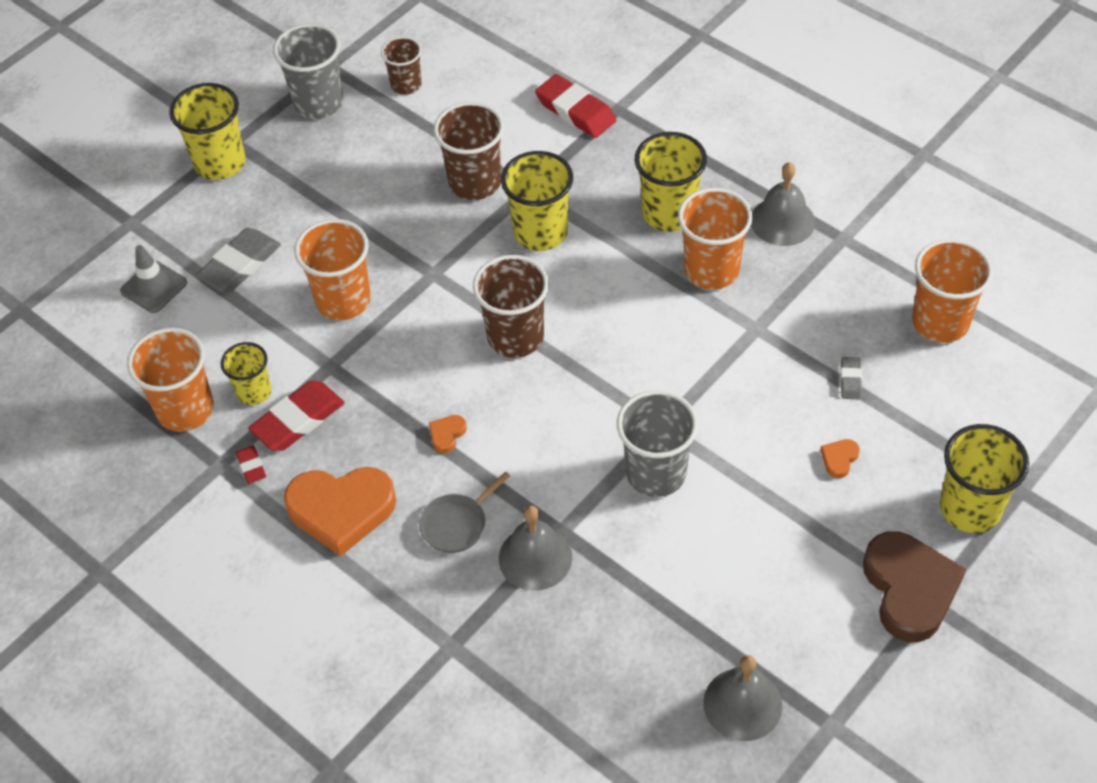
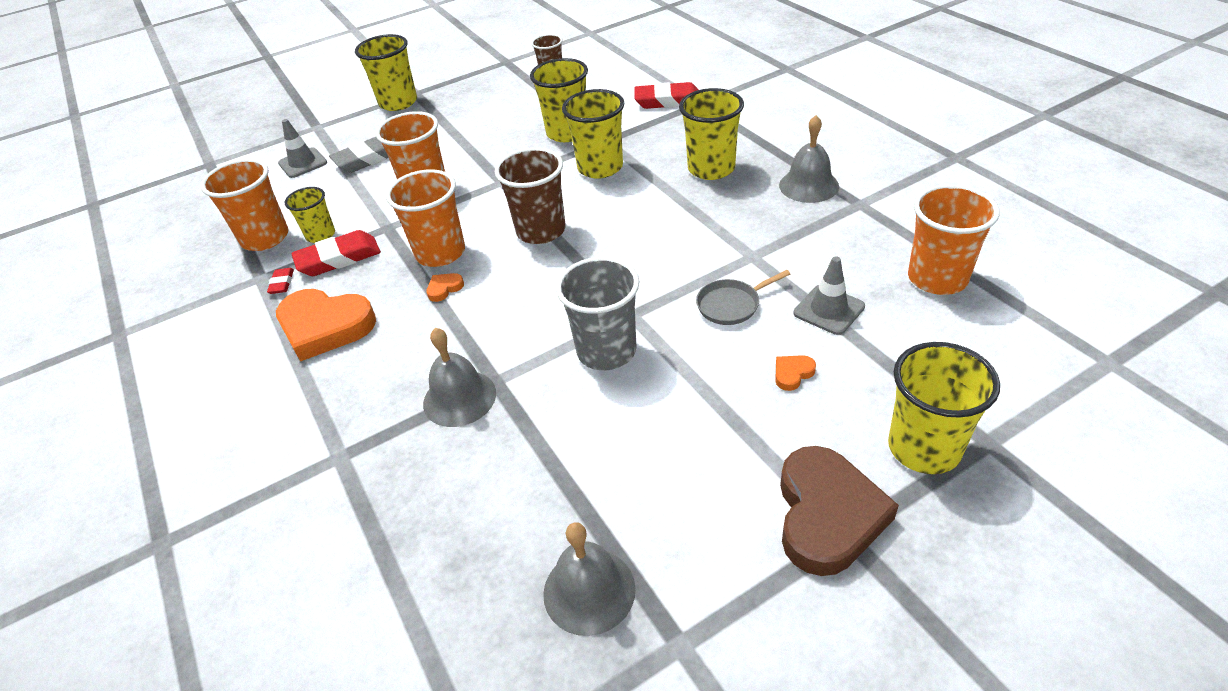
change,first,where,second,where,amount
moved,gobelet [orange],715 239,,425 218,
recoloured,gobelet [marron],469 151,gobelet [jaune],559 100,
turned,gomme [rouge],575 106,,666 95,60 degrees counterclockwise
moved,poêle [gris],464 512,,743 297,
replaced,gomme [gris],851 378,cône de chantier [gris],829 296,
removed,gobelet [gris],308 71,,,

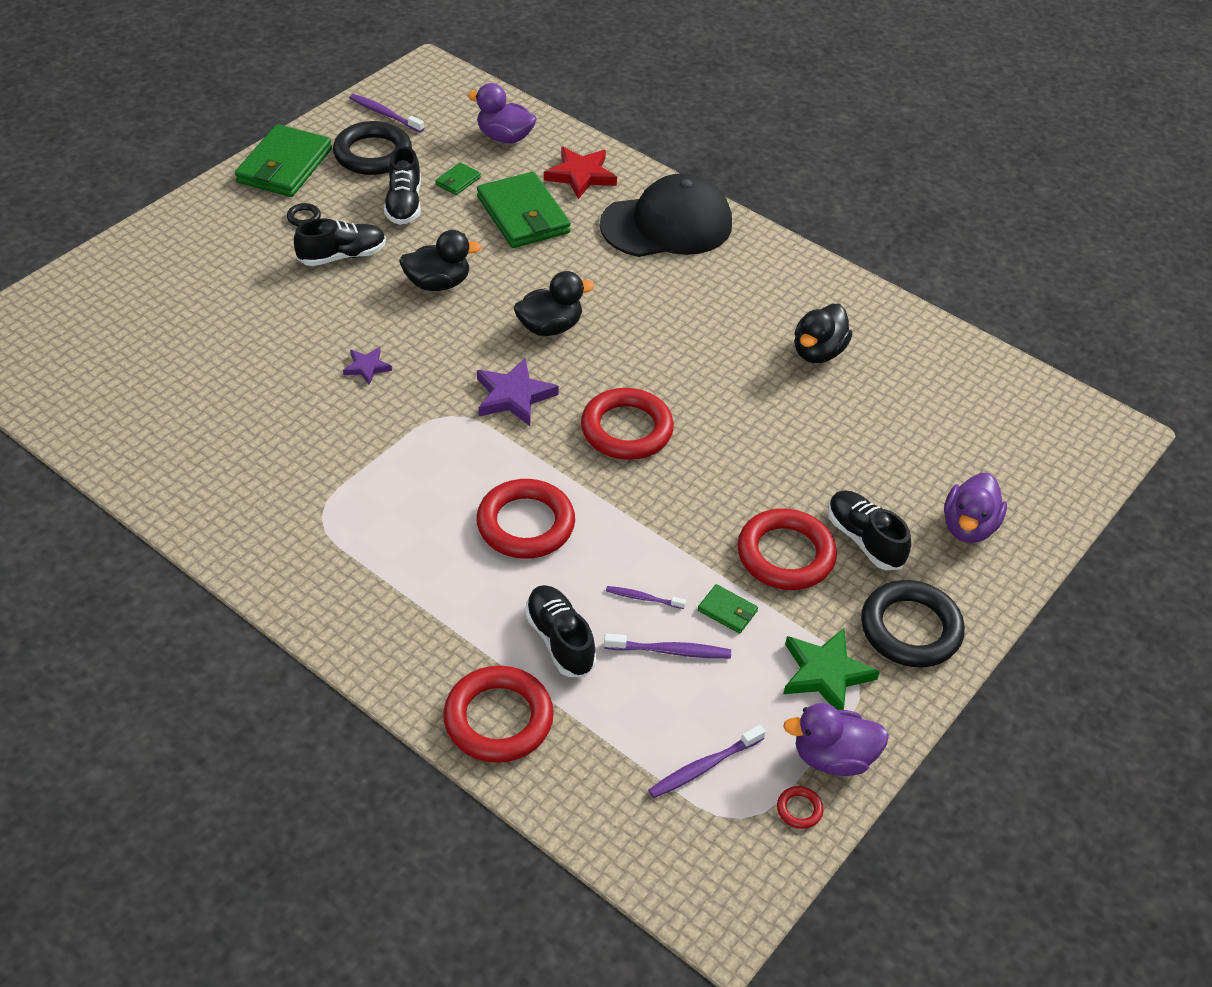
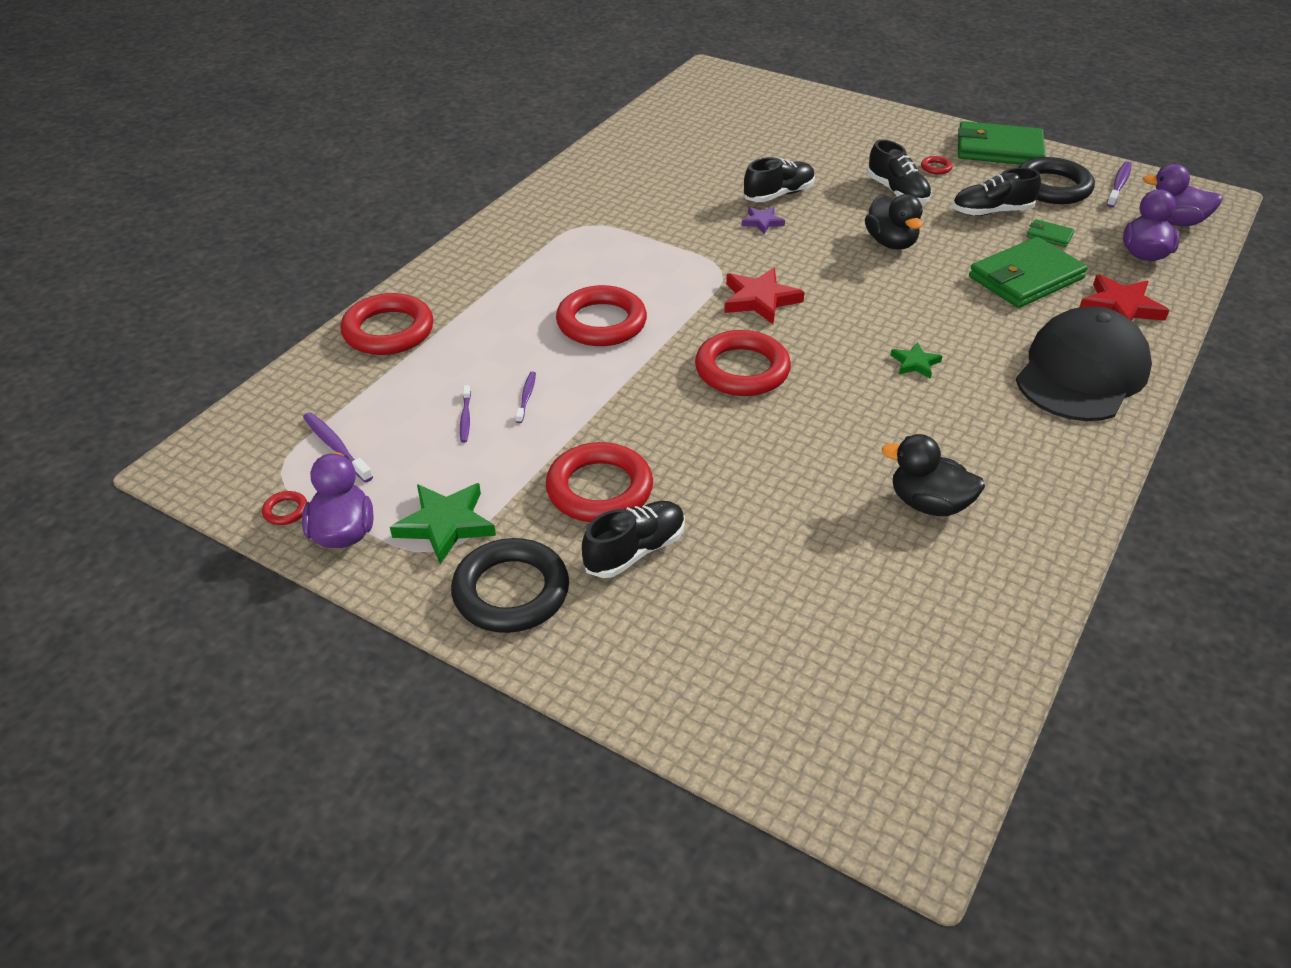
change,first,where,second,where,amount
resized,brosse à dents [violet],667 646,,465 414,x0.65
recoloured,étoile [violet],518 392,étoile [rouge],764 296,
moved,chaussure [noir],561 631,,779 179,
added,,,étoile [vert],916 360,
recoloured,anneau [noir],304 214,anneau [rouge],937 165,
turned,casquette [noir],666 215,,1084 364,120 degrees counterclockwise
moved,canard [violet],975 508,,1183 195,
removed,canard [noir],554 303,,,
removed,portefeuille [vert],728 609,,,

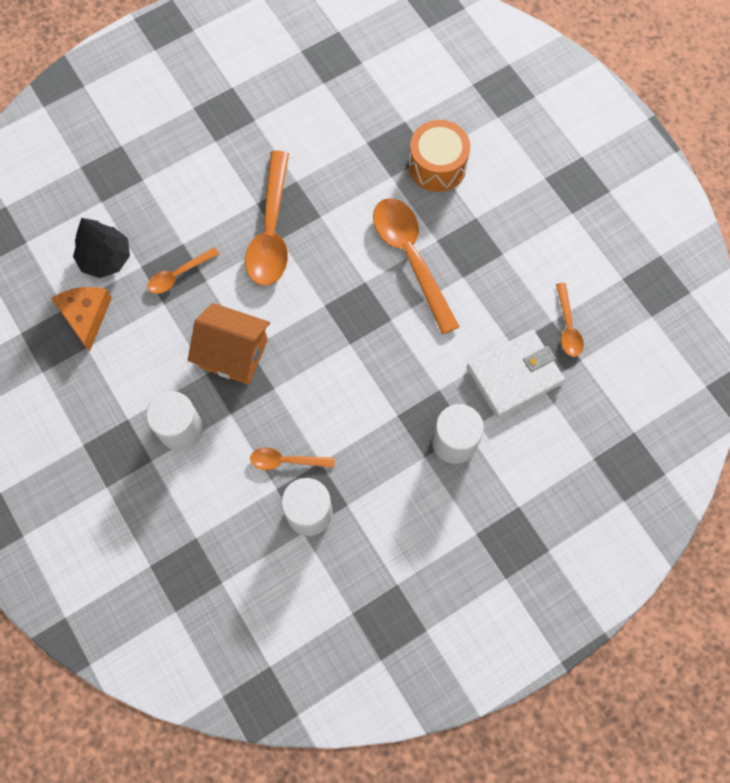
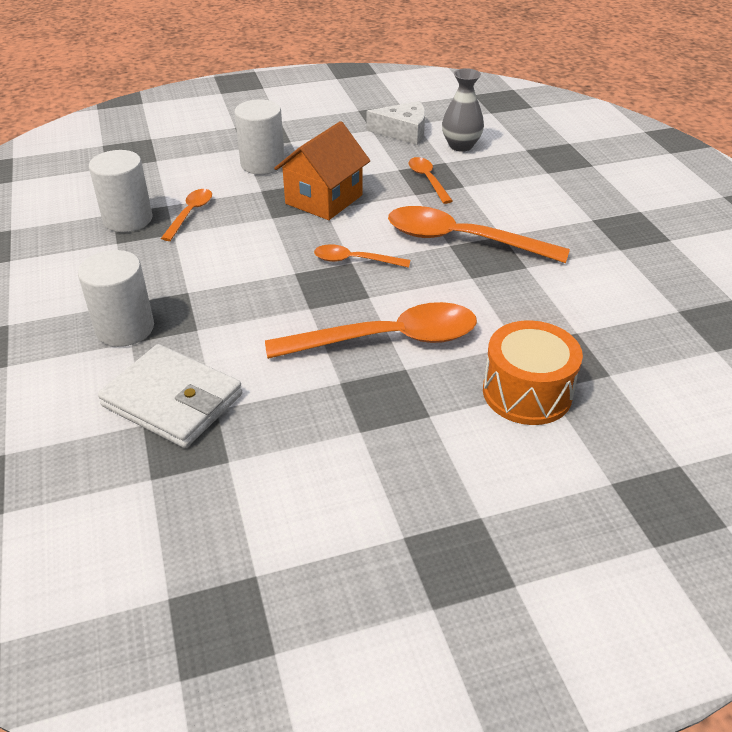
change,first,where,second,where,amount
turned,portefeuille [blanc],516 374,,170 396,45 degrees counterclockwise
moved,cuillère [orange],570 320,,362 256,
recoloured,fromage [orange],81 319,fromage [blanc],396 123,
replaced,arbre [noir],101 248,vase [gris],463 110,

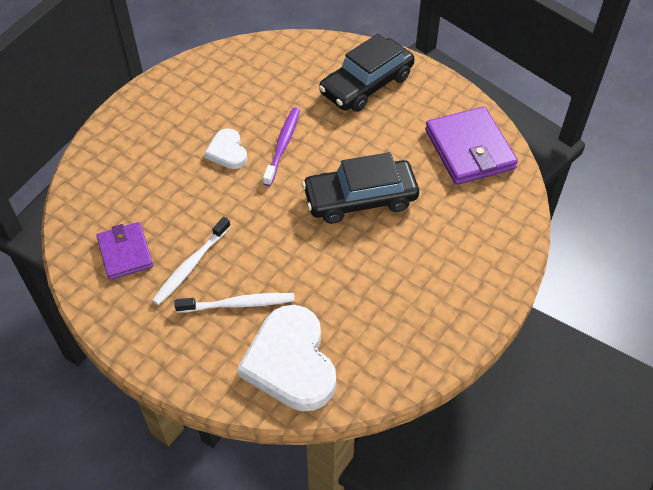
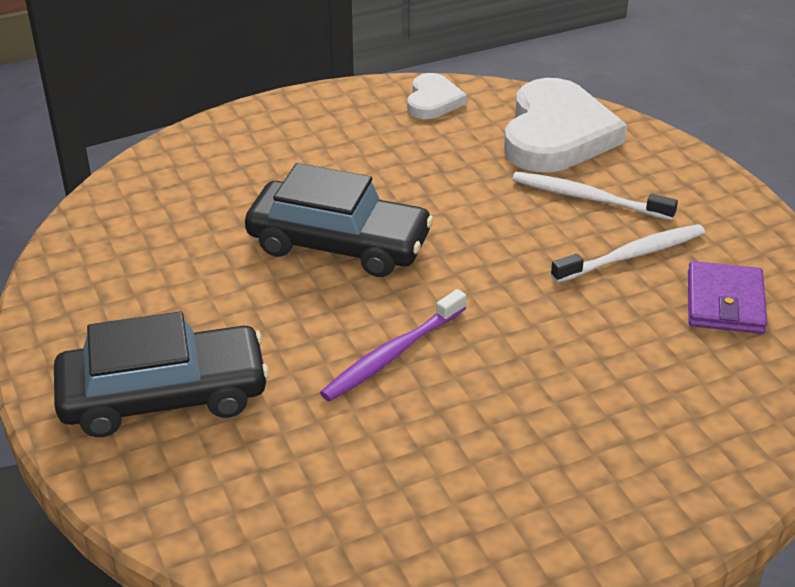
change,first,where,second,where,amount
moved,cœur [blanc],225 148,,437 96,
removed,portefeuille [violet],471 146,,,

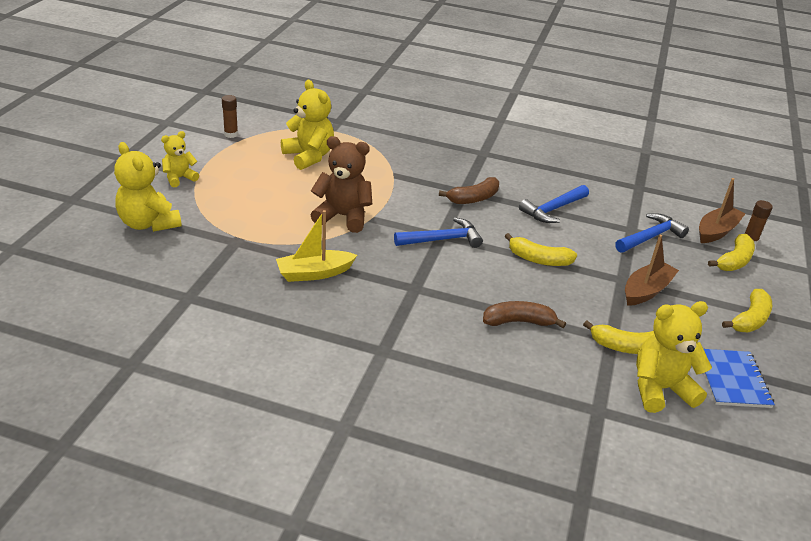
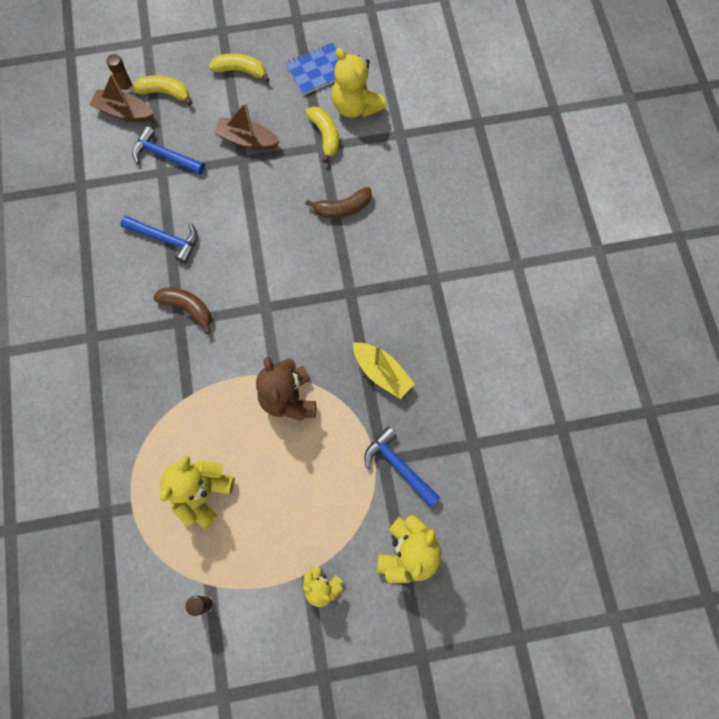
change,first,where,second,where,amount
turned,banane [marron],524 314,,339 202,75 degrees counterclockwise
moved,marteau [bleu],438 232,,402 466,
removed,banane [jaune],541 249,,,

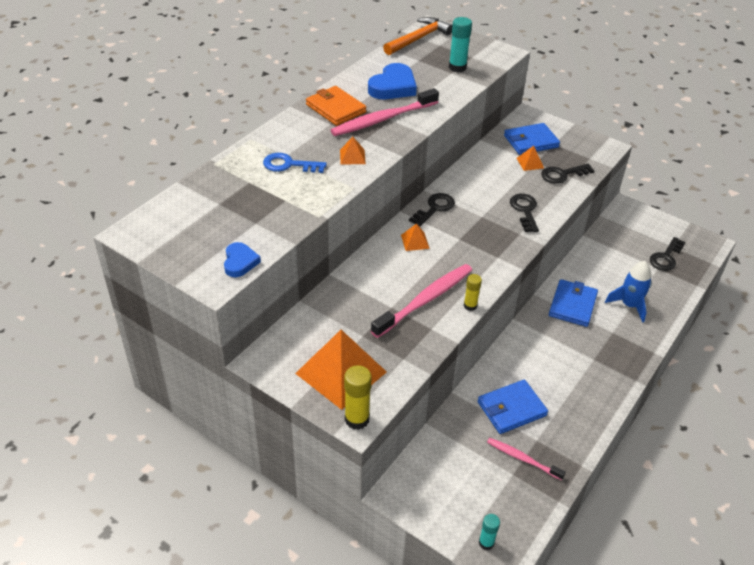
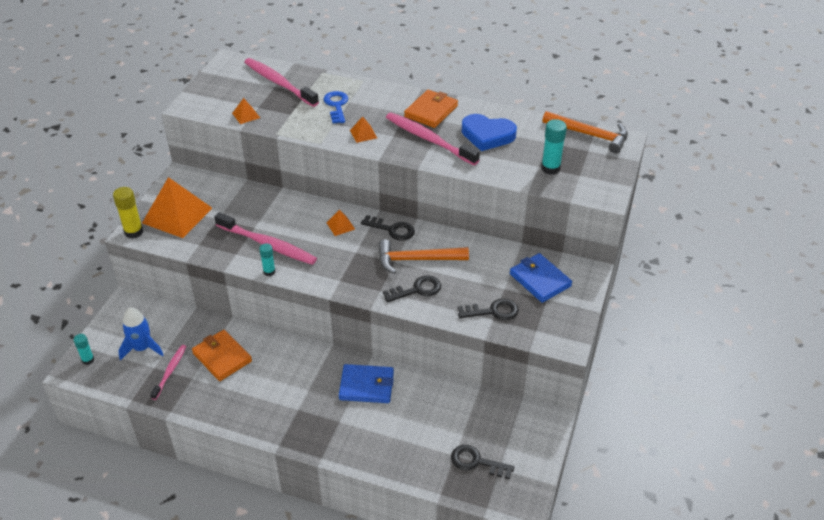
change,first,where,second,where,amount
moved,fusée [bleu],628 292,,140 334,
recoloured,portefeuille [bleu],513 407,portefeuille [orange],222 355,
moved,pyramide [orange],530 158,,246 111,
added,,,brosse à dents [rose],281 82,
recoloured,bâton de colle [jaune],473 292,bâton de colle [turquoise],267 259,
added,,,marteau [orange],423 256,
turned,clé [noir],568 173,,488 309,120 degrees clockwise
removed,cœur [bleu],242 259,,,

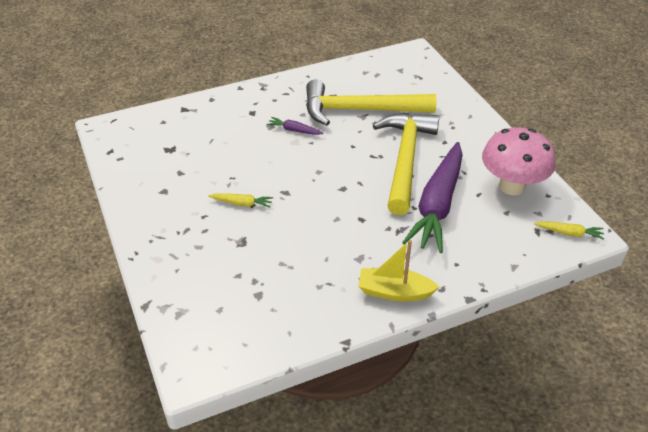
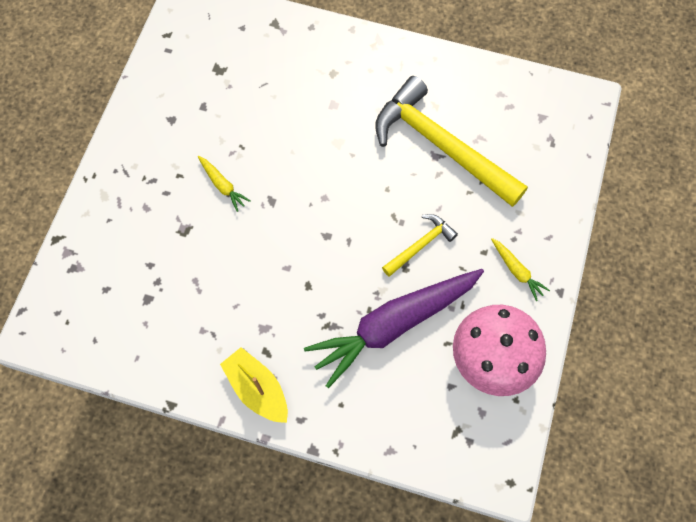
change,first,where,second,where,amount
resized,marteau [jaune],406 164,,420 245,x0.47
moved,carotte [jaune],569 230,,520 269,
removed,carotte [violet],295 126,,,

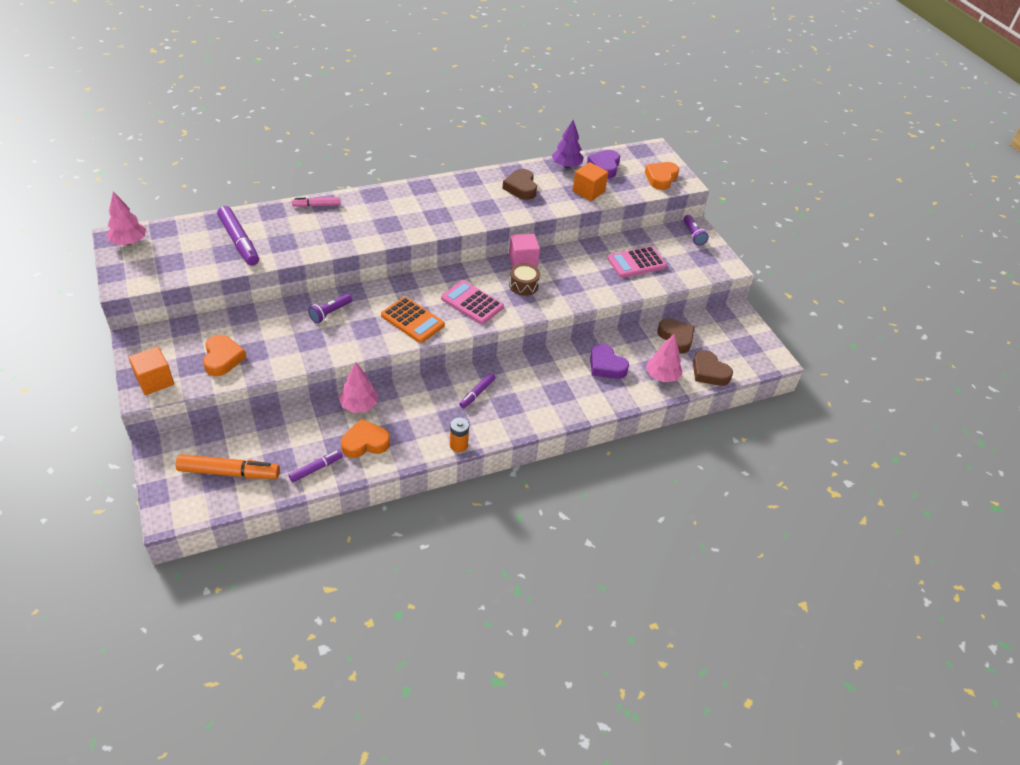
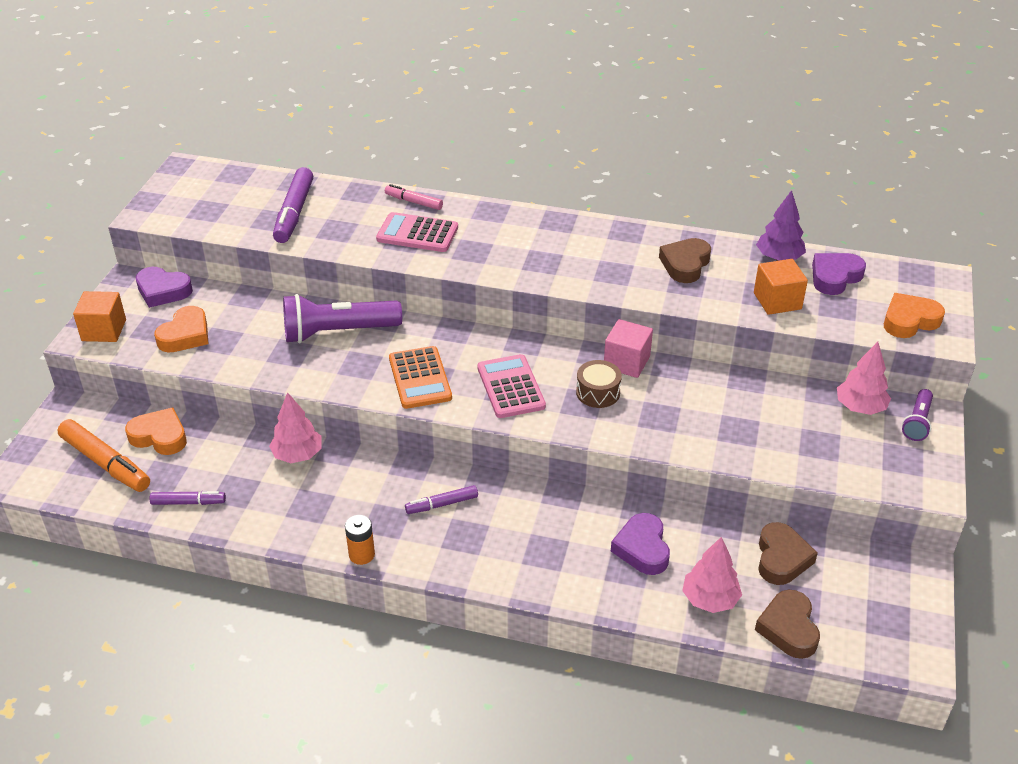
change,first,where,second,where,amount
moved,cœur [orange],365 438,,156 431,
added,,,cœur [violet],164 287,
resized,lampe de poche [violet],330 309,,342 318,x1.91
moved,calculatrice [rose],637 262,,417 232,
moved,arbre [rose],126 218,,864 378,

